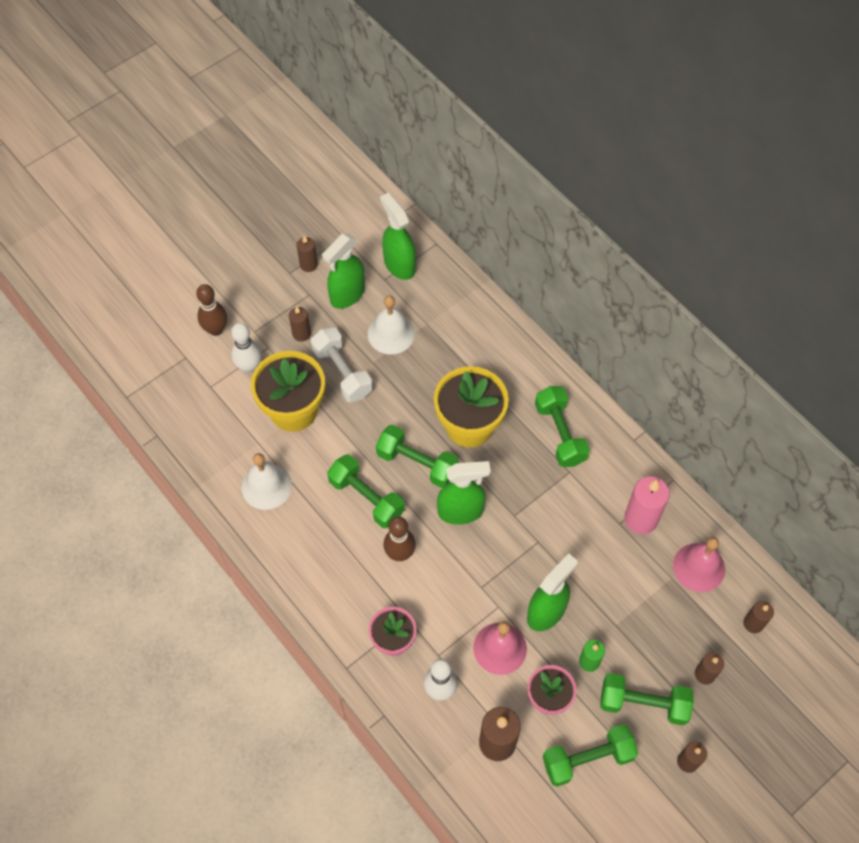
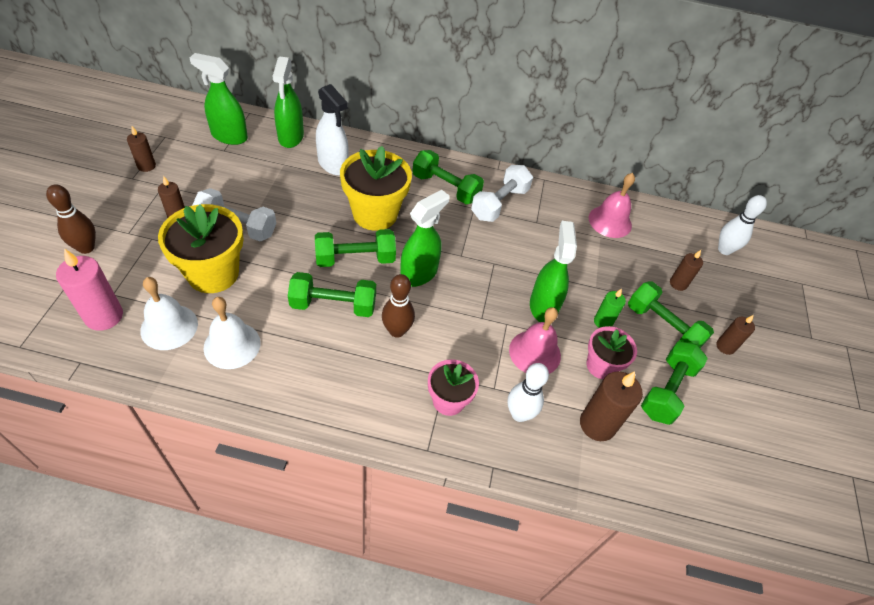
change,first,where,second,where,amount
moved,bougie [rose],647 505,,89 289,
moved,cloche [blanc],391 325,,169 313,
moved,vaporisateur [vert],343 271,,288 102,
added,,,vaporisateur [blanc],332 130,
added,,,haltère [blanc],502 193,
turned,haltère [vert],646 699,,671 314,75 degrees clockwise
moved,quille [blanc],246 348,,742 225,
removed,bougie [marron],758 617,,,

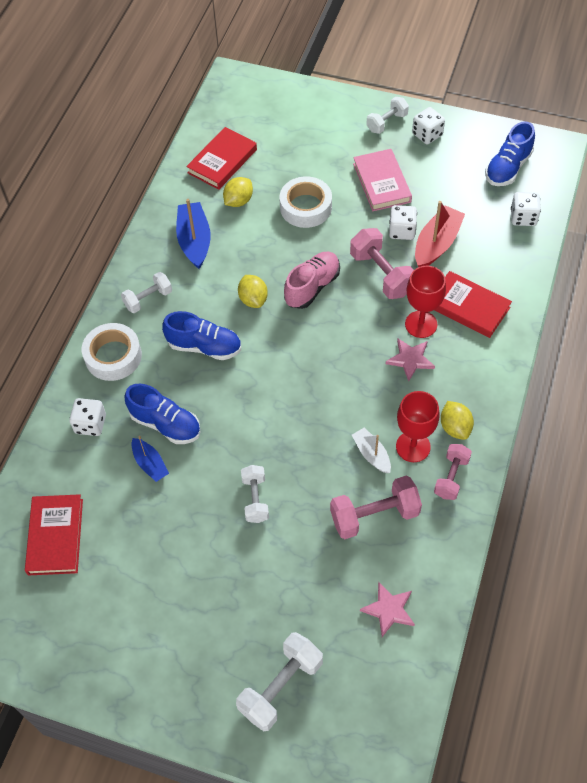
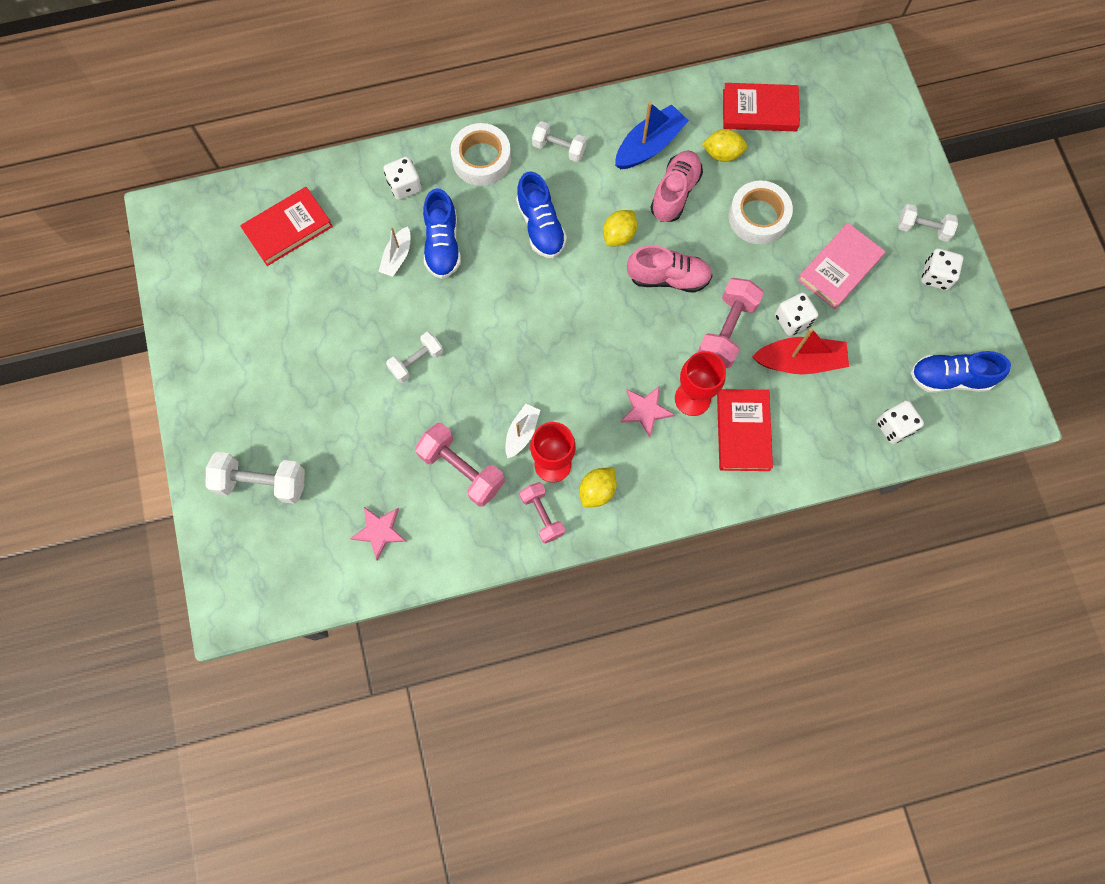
change,first,where,second,where,amount
recoloured,bateau [bleu],150 459,bateau [blanc],394 252,
turned,haltère [rose],453 472,,542 513,75 degrees clockwise
added,,,chaussure [rose],676 186,

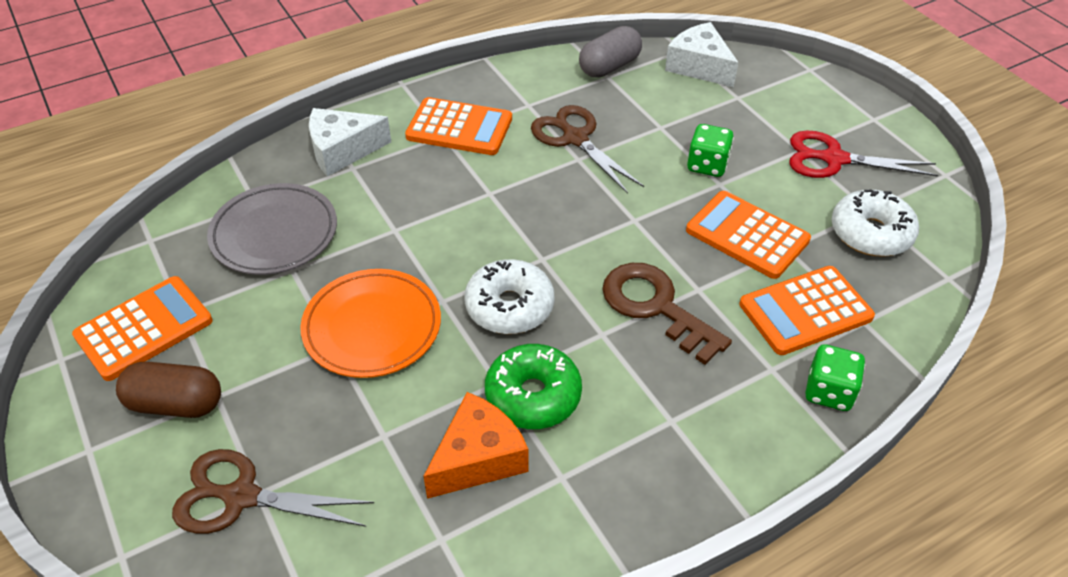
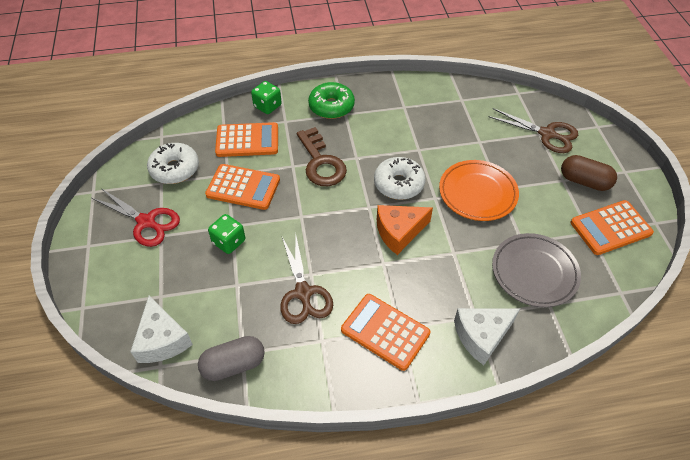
change,first,where,second,where,amount
turned,calculatrice [orange],748 235,,242 187,45 degrees counterclockwise
moved,beignet [vert],533 386,,331 100,
moved,fromage [orange],476 445,,405 230,
turned,fromage [blanc],350 142,,487 336,150 degrees clockwise

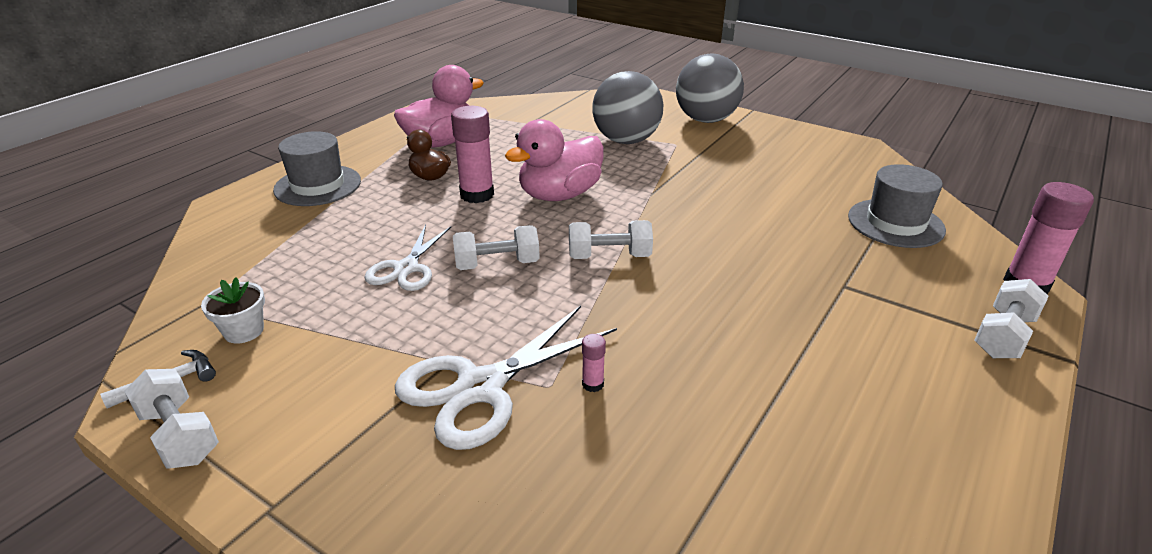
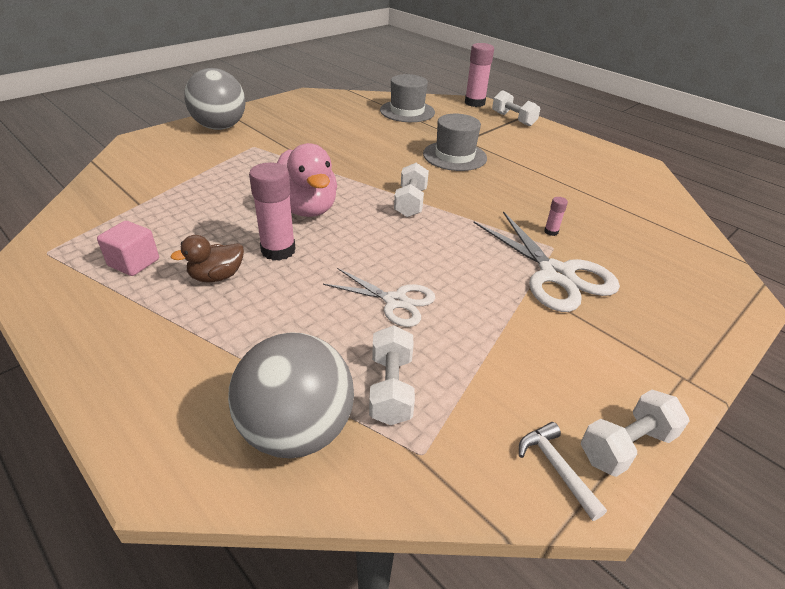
change,first,where,second,where,amount
replaced,canard [rose],439 106,cube [rose],128 248,
moved,balle [gris],627 107,,291 395,
moved,haltère [blanc],496 247,,392 375,
moved,chapeau [gris],317 168,,455 142,
removed,pot de fleurs [blanc],233 310,,,

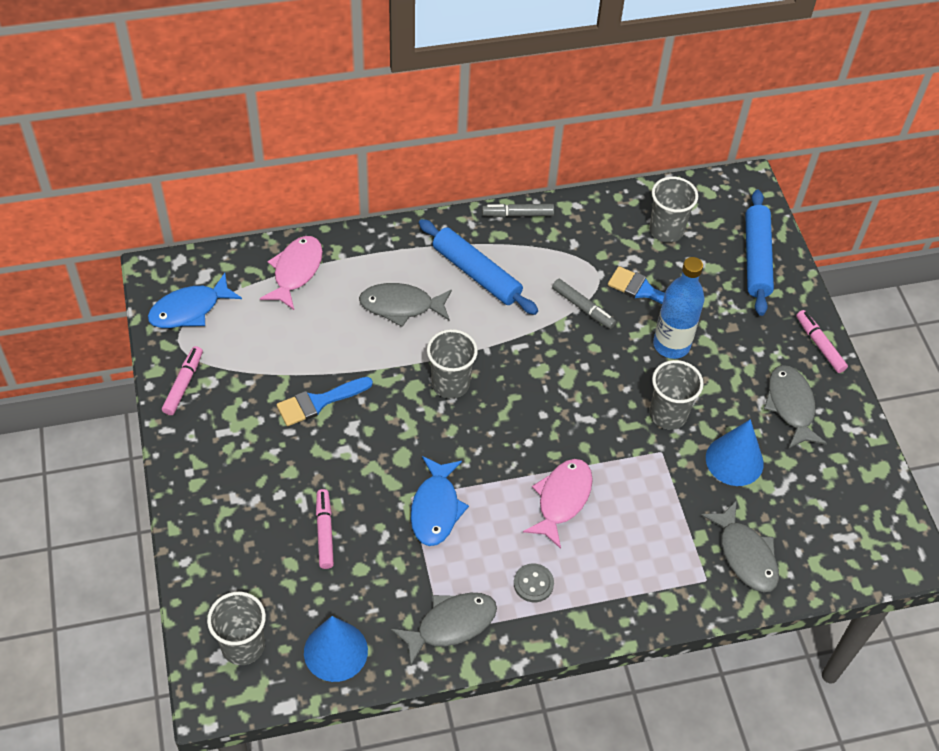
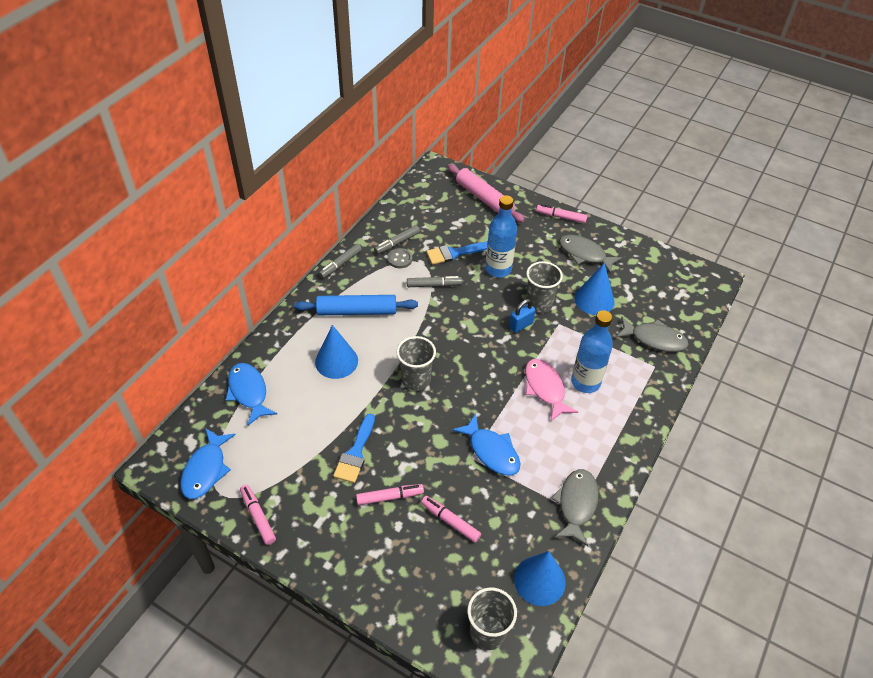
change,first,where,second,where,amount
recoloured,poisson [rose],291 273,poisson [bleu],251 394,
replaced,poisson [gris],405 305,cône [bleu],336 352,
added,,,feutre [rose],390 494,
added,,,feutre [gris],397 239,
moved,bouton [gris],534 583,,399 258,
recoloured,rouleau à pâtisserie [bleu],759 253,rouleau à pâtisserie [rose],486 193,
added,,,cadenas [bleu],522 316,
added,,,bouteille [bleu],592 351,
removed,gobelet [gris],673 209,,,

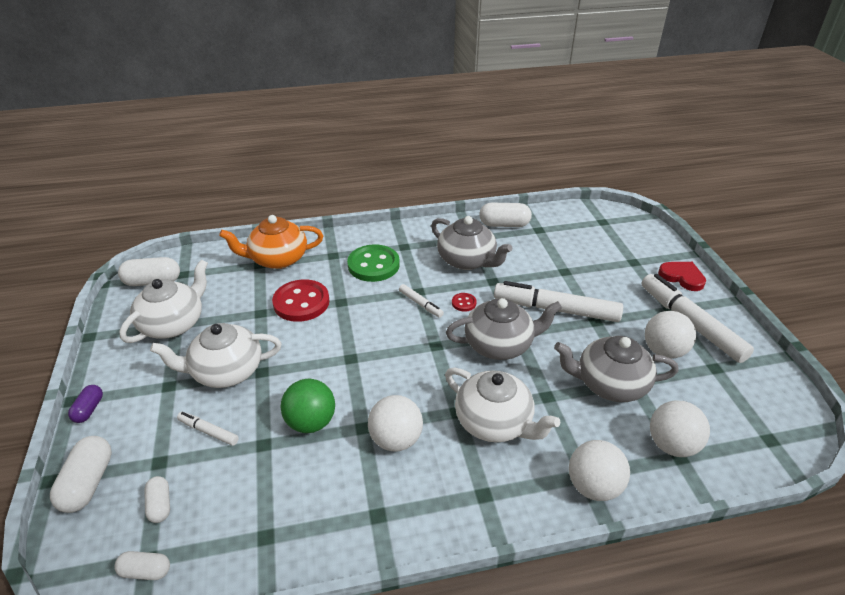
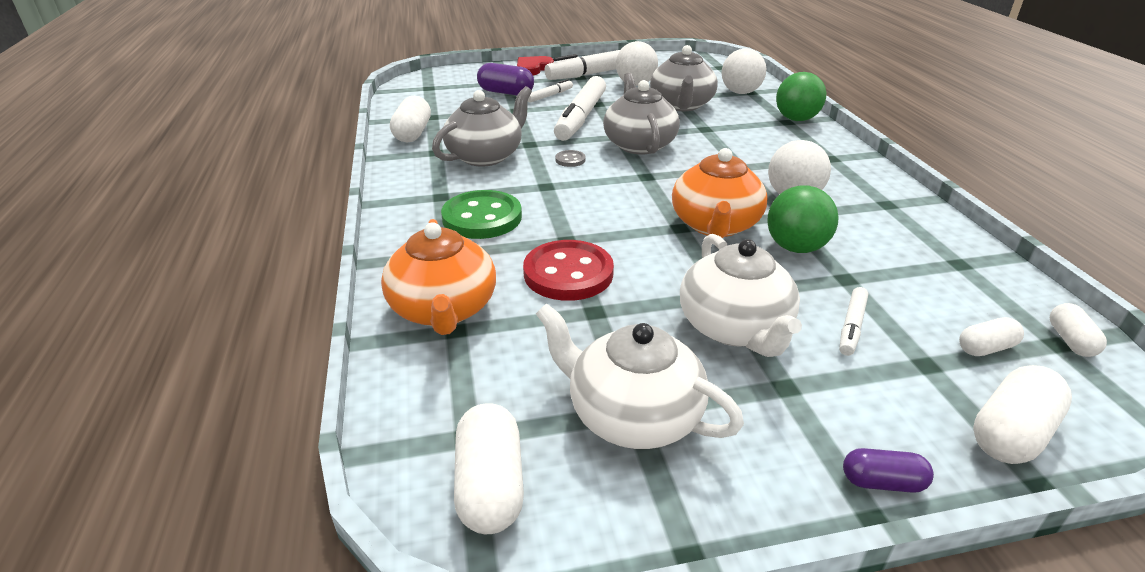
change,first,where,second,where,amount
added,,,gélule [violet],505 79,
moved,feutre [blanc],421 301,,550 91,
recoloured,bouton [rouge],464 302,bouton [gris],570 158,
added,,,théière [orange],720 193,
recoloured,balle [blanc],599 470,balle [vert],801 96,
turned,gélule [blanc],81 474,,1022 414,45 degrees counterclockwise
removed,théière [blanc],502 405,,,

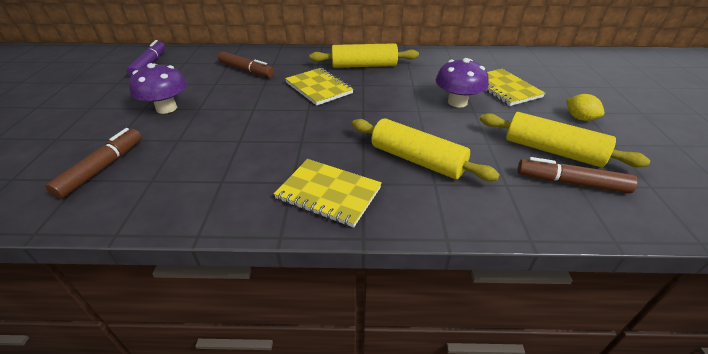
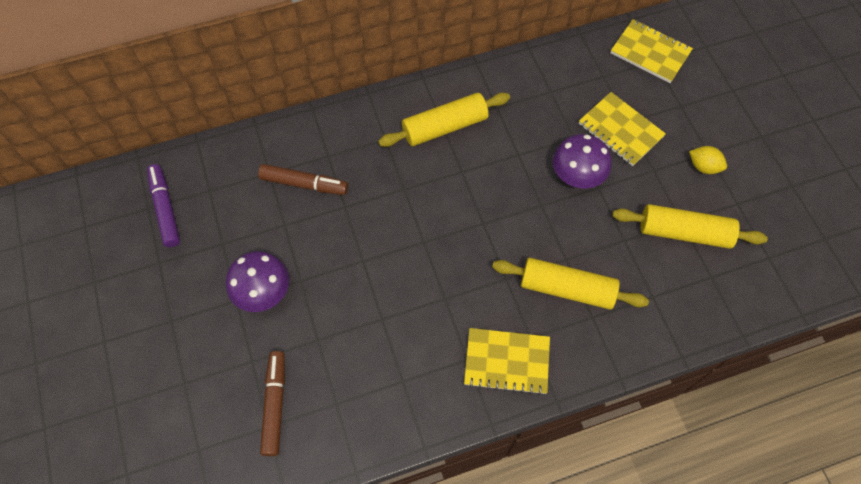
change,first,where,second,where,amount
moved,carnet [jaune],319 87,,652 51,
removed,feutre [marron],578 175,,,

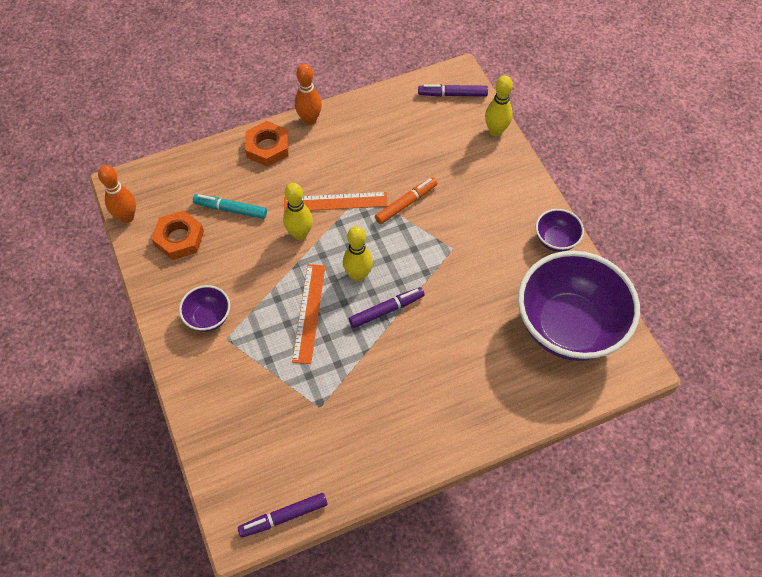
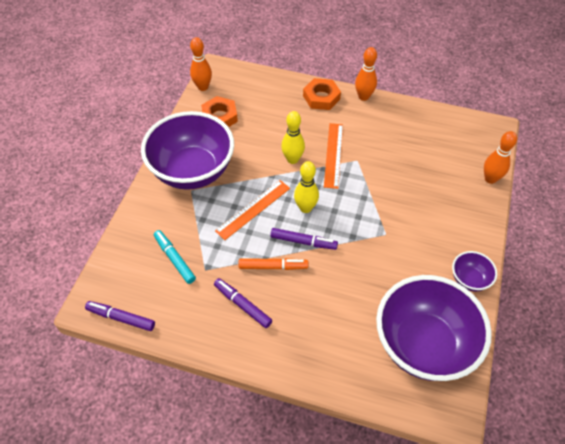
change,first,where,second,where,amount
resized,bol [violet],204 308,,187 150,x2.30
moved,feutre [turquoise],230 206,,175 257,
moved,feutre [violet],453 90,,243 303,
moved,feutre [orange],406 200,,273 264,
turned,règle [orange],336 202,,333 156,60 degrees clockwise
recoloured,quille [jaune],499 105,quille [orange],500 157,

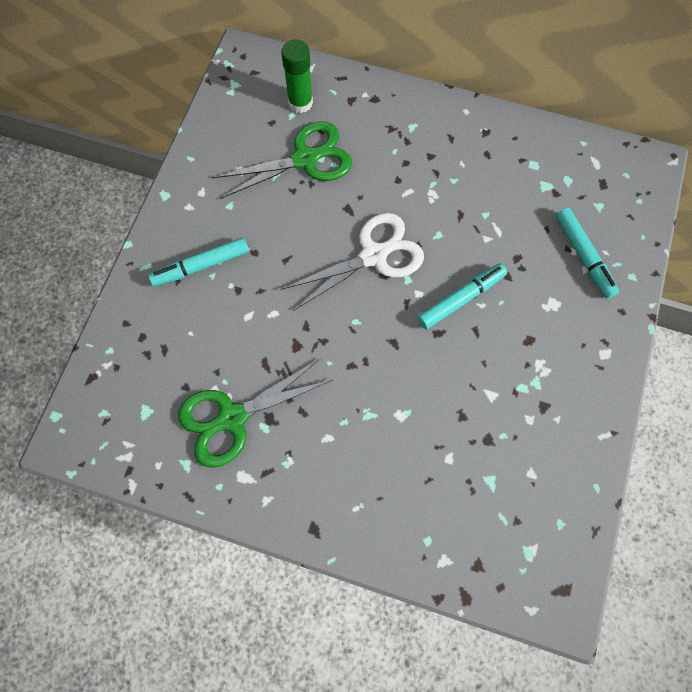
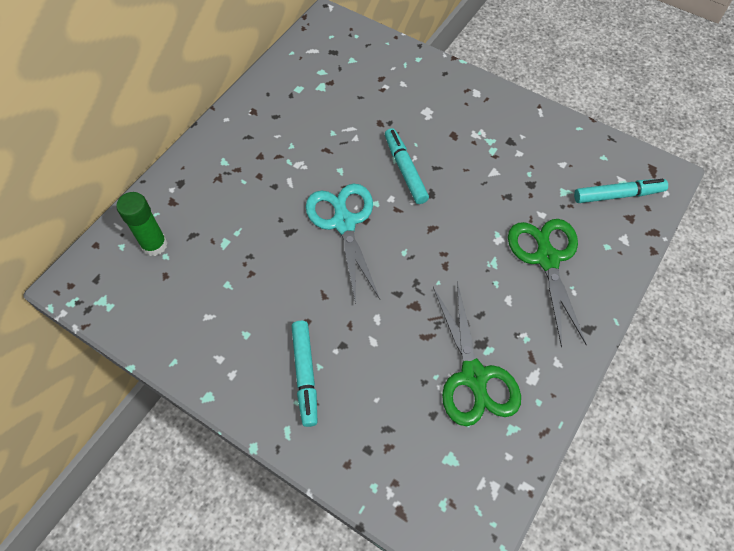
change,first,where,second,where,amount
recoloured,ciseaux [blanc],352 262,ciseaux [turquoise],343 244,
moved,ciseaux [vert],282 160,,547 283,
moved,feutre [turquoise],587 253,,621 191,

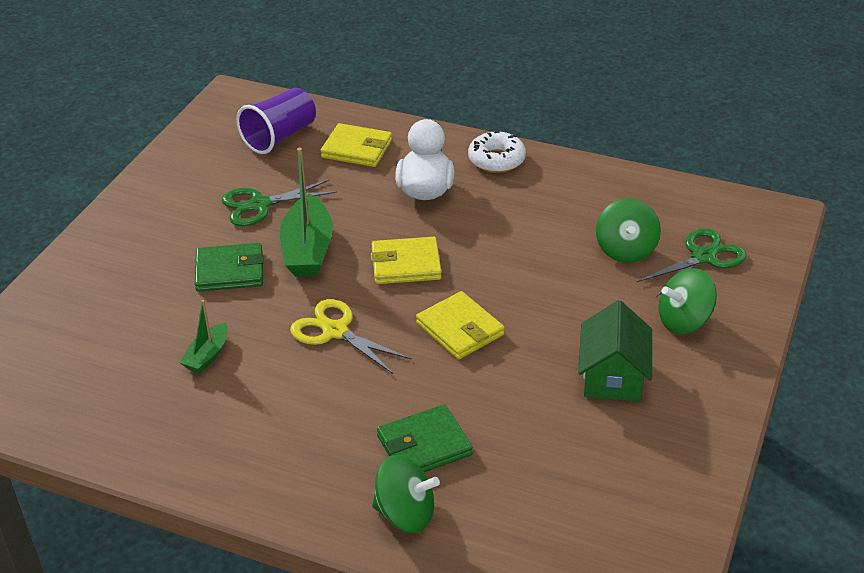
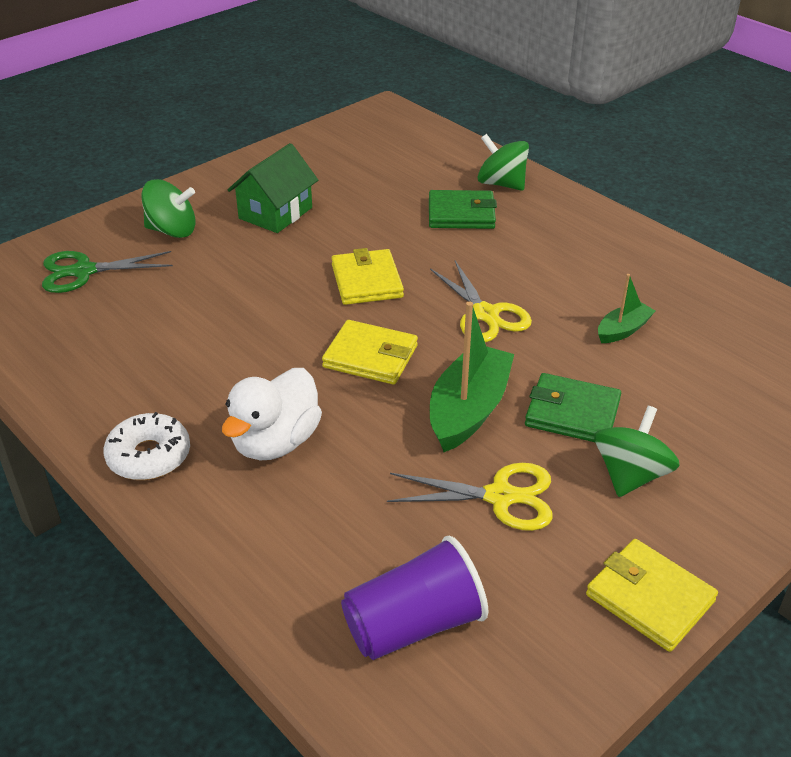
change,first,where,second,where,amount
recoloured,ciseaux [vert],279 202,ciseaux [jaune],470 497,
moved,portefeuille [jaune],356 145,,652 595,
moved,toupie [vert],628 230,,637 451,

